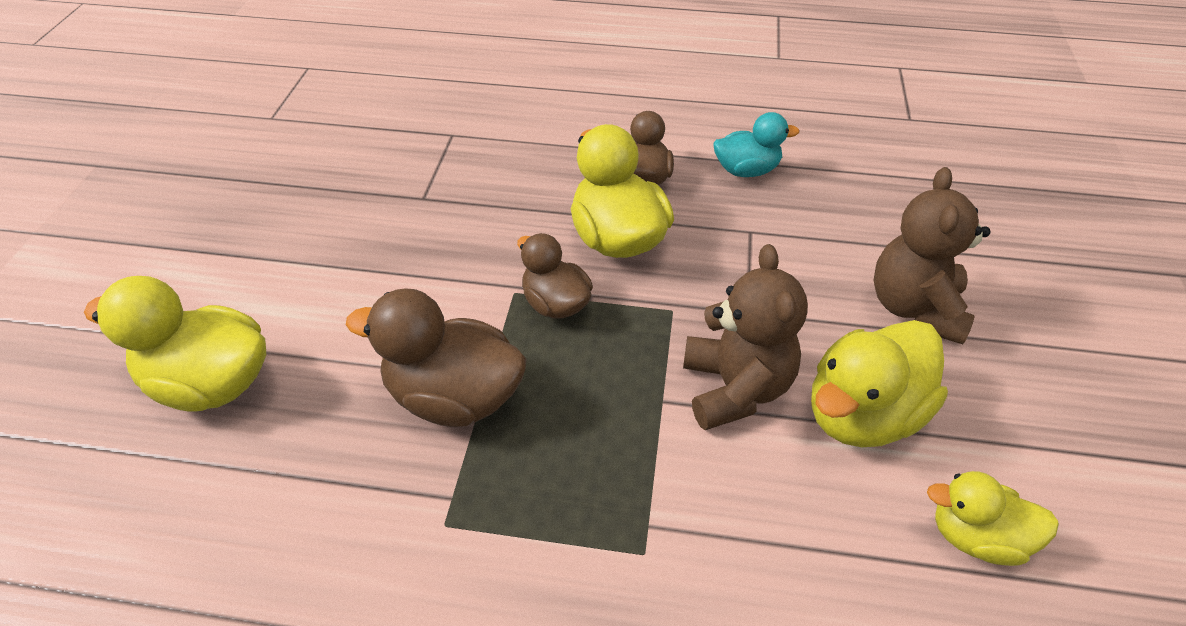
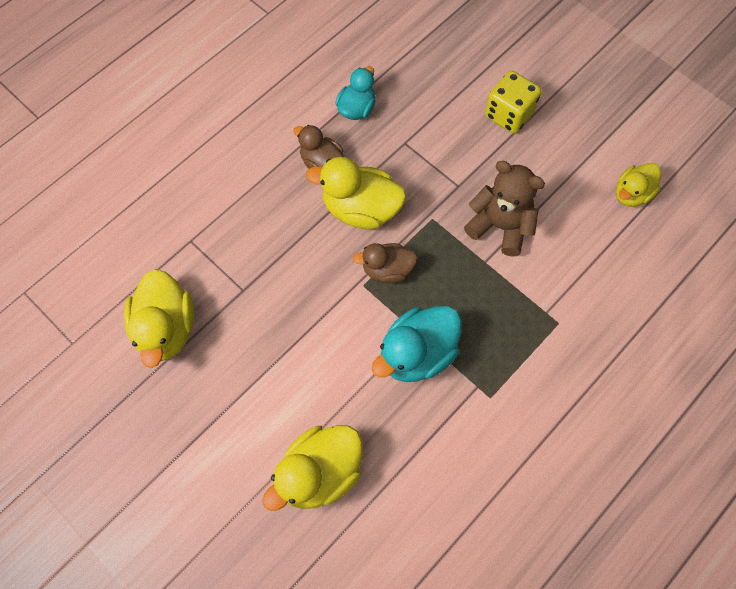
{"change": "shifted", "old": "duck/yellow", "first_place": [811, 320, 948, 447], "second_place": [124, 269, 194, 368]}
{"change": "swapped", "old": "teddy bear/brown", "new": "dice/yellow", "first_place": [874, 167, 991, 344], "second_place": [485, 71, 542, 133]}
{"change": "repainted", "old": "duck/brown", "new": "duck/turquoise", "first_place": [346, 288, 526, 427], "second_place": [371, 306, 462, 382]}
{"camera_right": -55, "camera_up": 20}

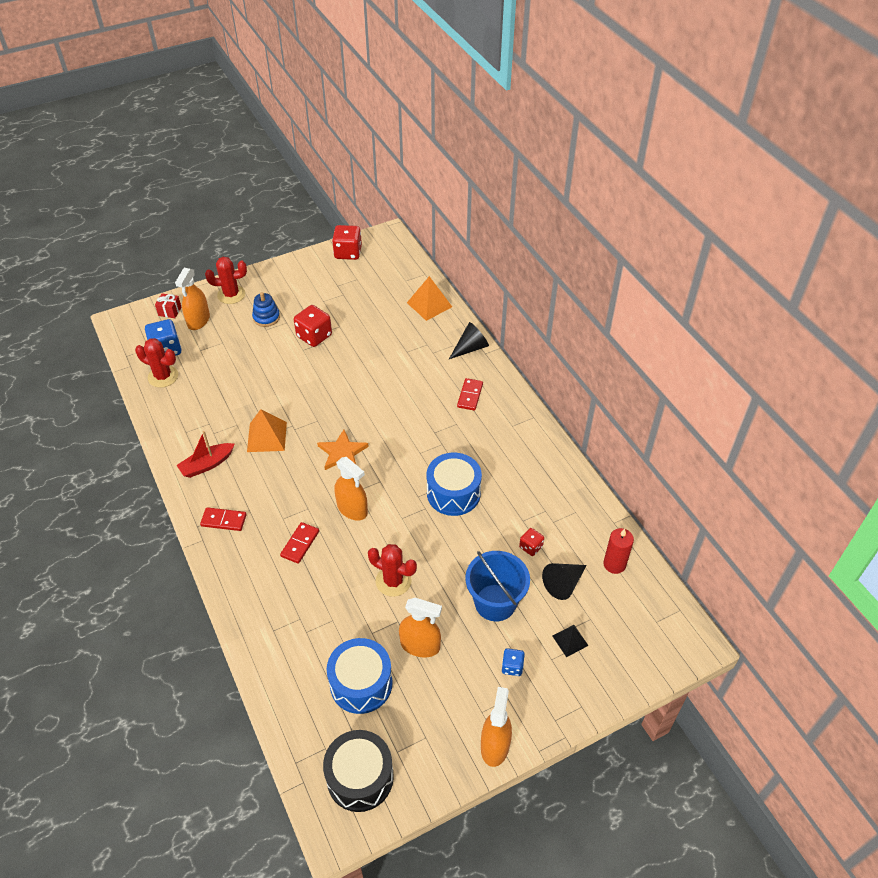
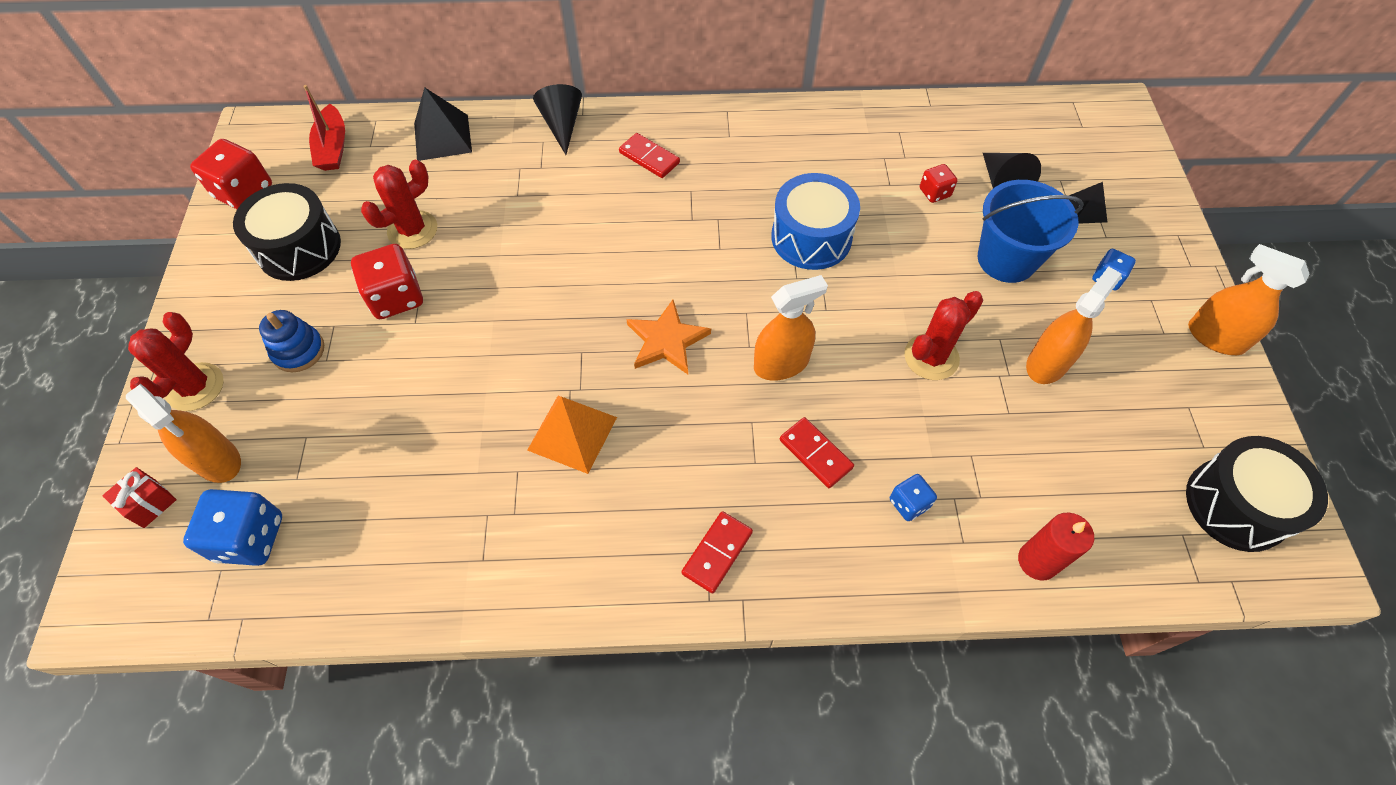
{"change": "gone", "old": "drum/blue", "first_place": [327, 638, 393, 714]}
{"change": "new", "new": "drum/black", "second_place": [233, 183, 341, 281]}
{"change": "new", "new": "dice/blue", "second_place": [890, 474, 937, 521]}
{"change": "shifted", "old": "cactus/red", "first_place": [135, 338, 178, 388], "second_place": [361, 160, 437, 249]}
{"change": "shifted", "old": "boat/red", "first_place": [177, 431, 235, 478], "second_place": [303, 85, 345, 171]}
{"change": "shifted", "old": "candle/red", "first_place": [603, 528, 634, 574], "second_place": [1018, 513, 1094, 581]}
{"change": "repainted", "old": "pyramid/orange", "new": "pyramid/black", "first_place": [407, 276, 452, 321], "second_place": [414, 88, 472, 161]}
{"camera_right": -65, "camera_up": 10}

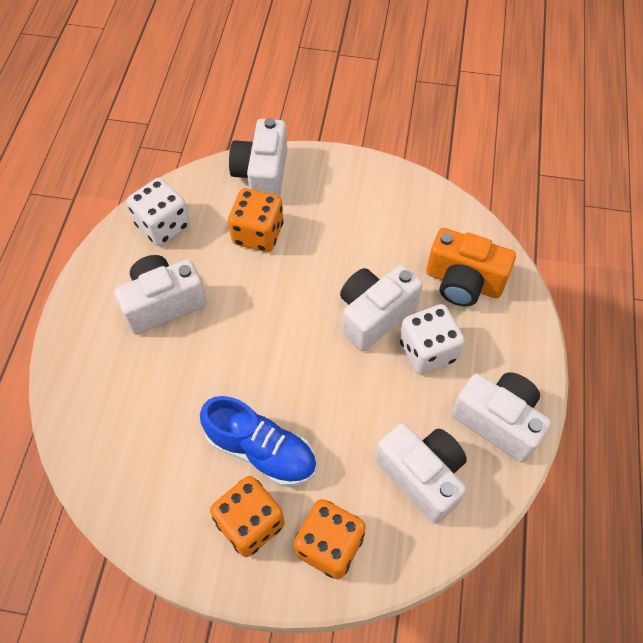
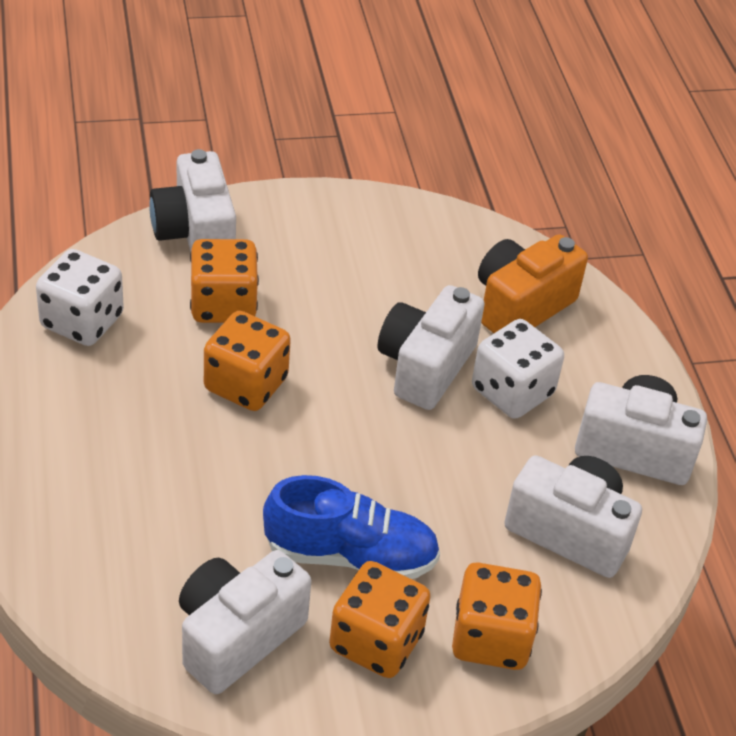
{"change": "new", "new": "dice/orange", "second_place": [204, 311, 291, 411]}
{"change": "shifted", "old": "camera/white", "first_place": [115, 255, 207, 334], "second_place": [179, 550, 311, 694]}
{"change": "rotated", "old": "camera/orange", "first_place": [426, 228, 516, 306], "second_place": [478, 234, 588, 333], "degrees": 135}
{"camera_right": -25, "camera_up": -15}

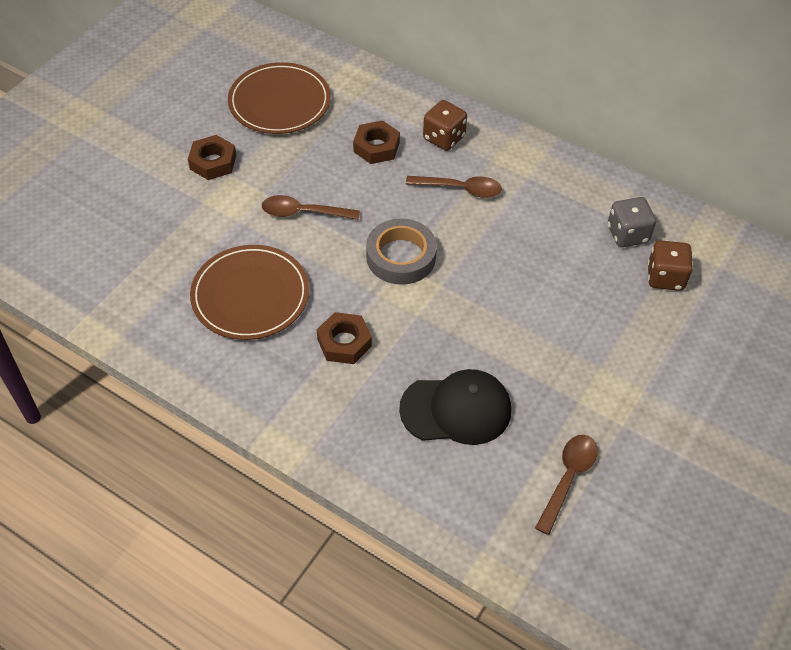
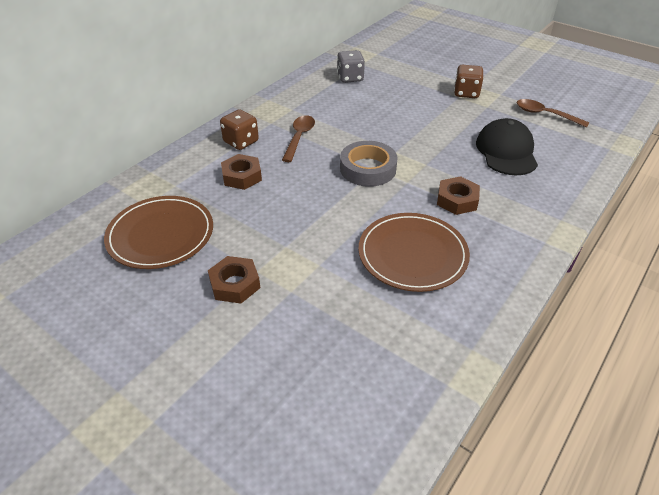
{"change": "gone", "old": "spoon/brown", "first_place": [262, 195, 360, 220]}
{"change": "shifted", "old": "dice/brown", "first_place": [648, 240, 693, 291], "second_place": [454, 65, 484, 98]}
{"camera_right": -85, "camera_up": -10}

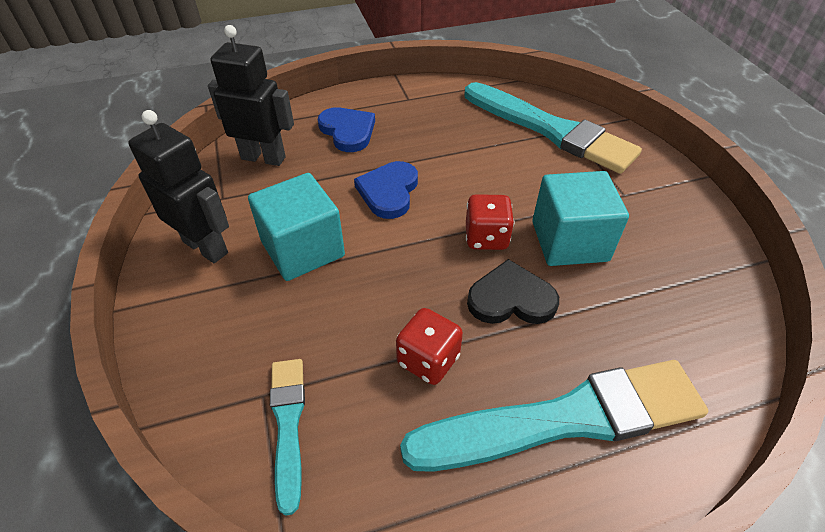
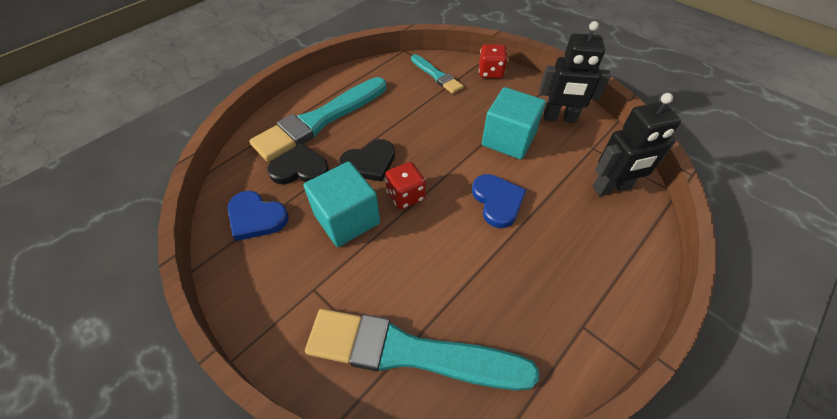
{"change": "new", "new": "heart/black", "second_place": [268, 143, 329, 184]}
{"change": "shifted", "old": "heart/blue", "first_place": [317, 107, 375, 152], "second_place": [228, 191, 289, 241]}
{"change": "shifted", "old": "dice/red", "first_place": [396, 308, 463, 385], "second_place": [479, 44, 508, 79]}
{"camera_right": 150, "camera_up": 5}

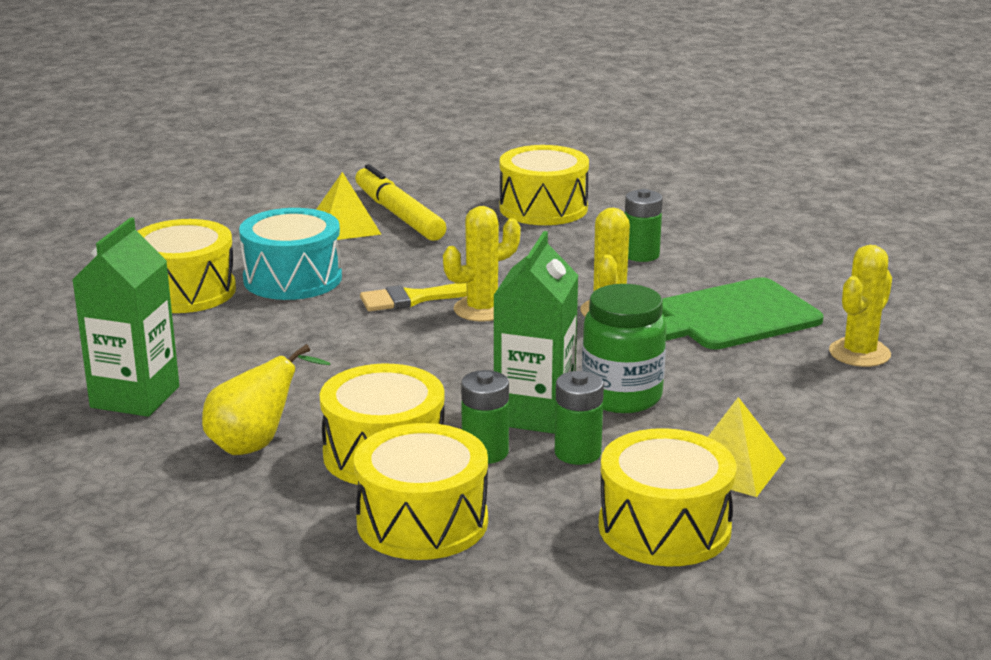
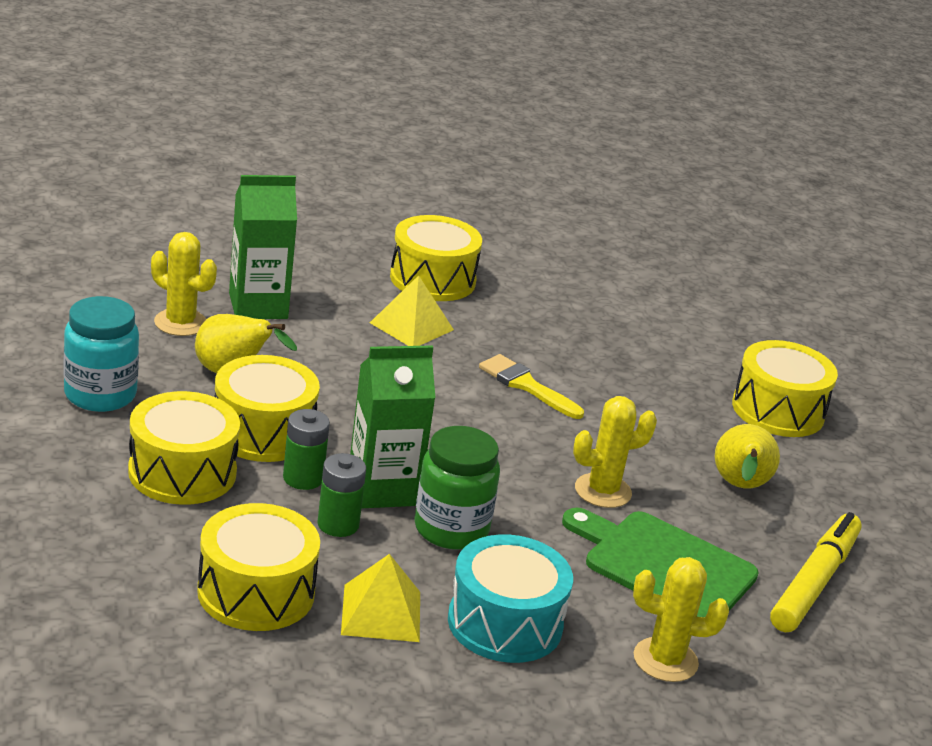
{"change": "new", "new": "jar/turquoise", "second_place": [64, 296, 139, 412]}
{"change": "shifted", "old": "drum/turquoise", "first_place": [239, 208, 342, 300], "second_place": [448, 534, 573, 663]}
{"change": "shifted", "old": "pyramid/yellow", "first_place": [316, 172, 382, 240], "second_place": [370, 275, 454, 346]}
{"change": "shifted", "old": "marker/yellow", "first_place": [355, 164, 446, 241], "second_place": [770, 512, 862, 632]}
{"change": "shifted", "old": "cactus/yellow", "first_place": [443, 206, 520, 322], "second_place": [151, 232, 217, 336]}
{"change": "swapped", "old": "battery/green", "new": "pear/yellow", "first_place": [625, 189, 663, 262], "second_place": [715, 424, 780, 488]}
{"camera_right": 55, "camera_up": 5}

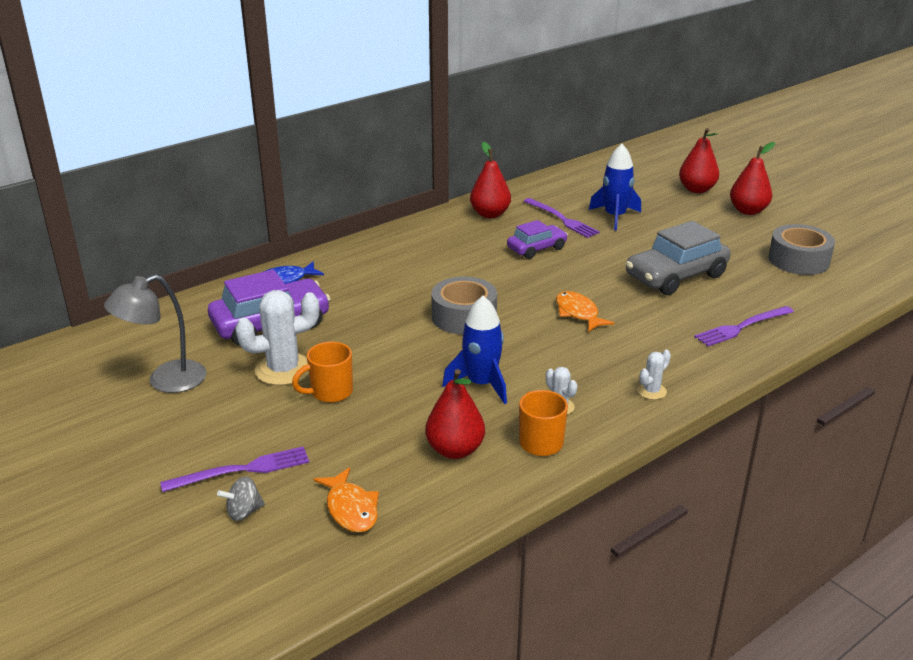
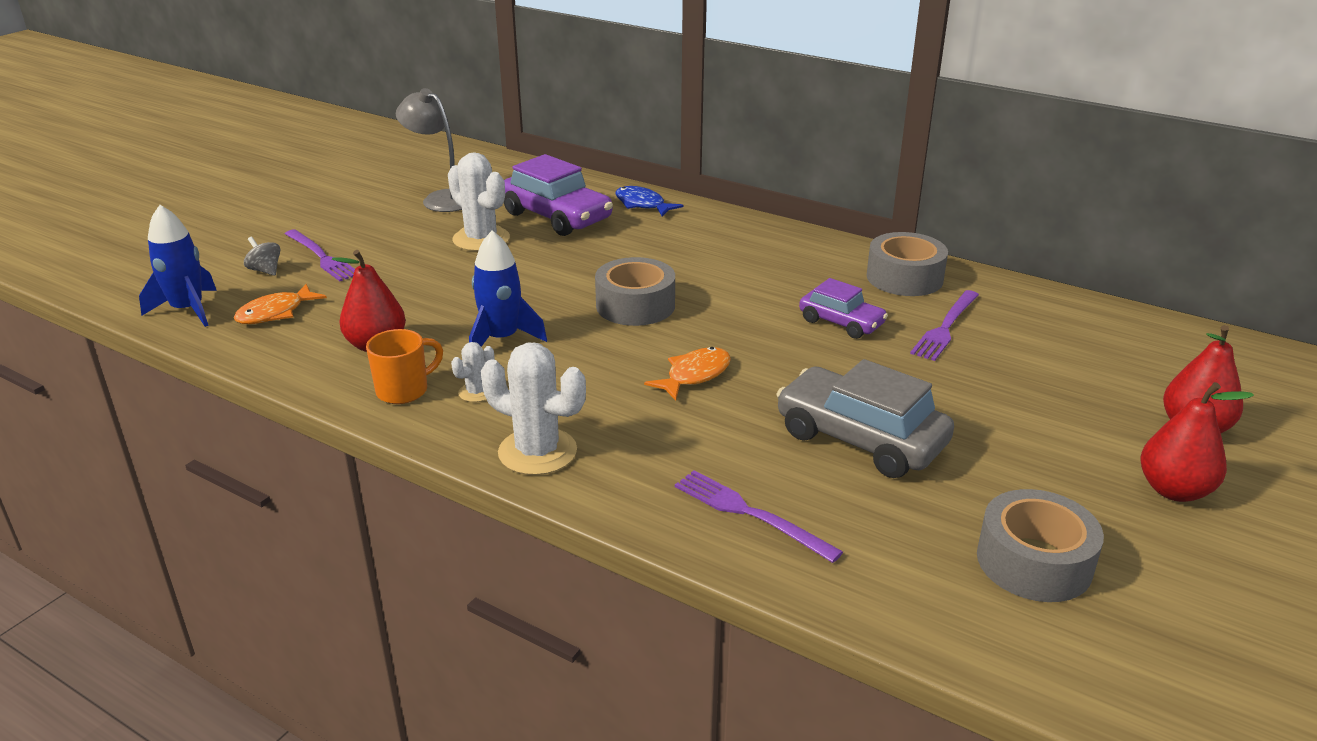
{"change": "gone", "old": "mug/orange", "first_place": [292, 342, 353, 403]}
{"change": "shifted", "old": "rocket/blue", "first_place": [589, 144, 641, 231], "second_place": [139, 205, 217, 327]}
{"change": "swapped", "old": "pear/red", "new": "tape/grey", "first_place": [470, 142, 511, 218], "second_place": [867, 232, 948, 296]}
{"change": "scaled", "old": "cactus/white", "first_place": [637, 350, 671, 400], "second_place": [481, 342, 586, 475], "factor": 2.0}
{"camera_right": 70, "camera_up": 0}

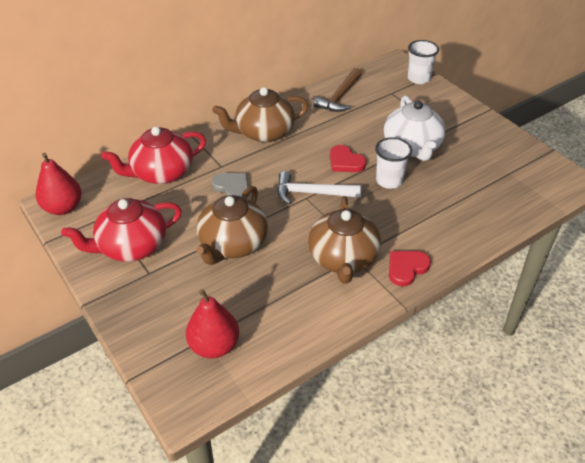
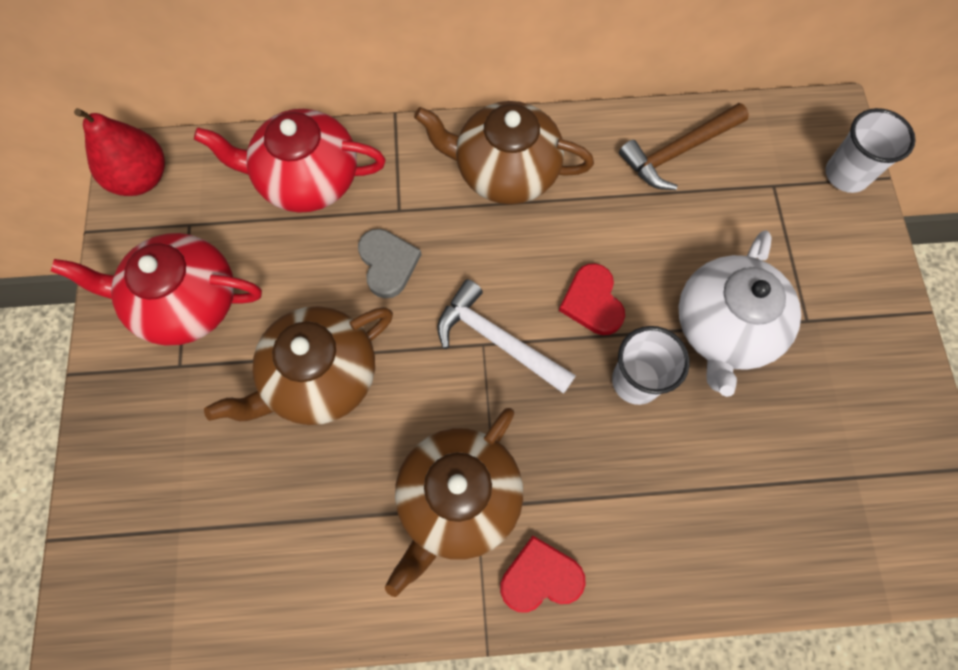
{"change": "gone", "old": "pear/red", "first_place": [186, 289, 239, 359]}
{"camera_right": 30, "camera_up": 25}

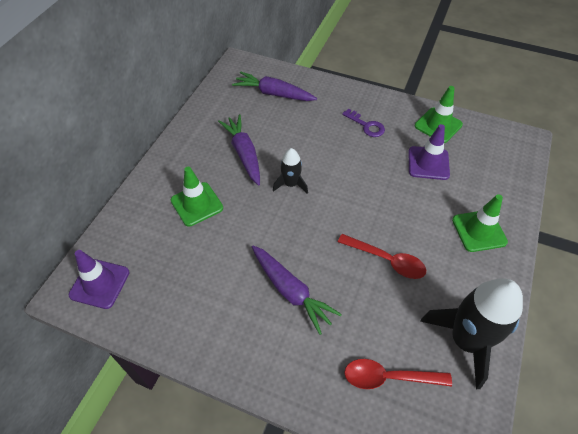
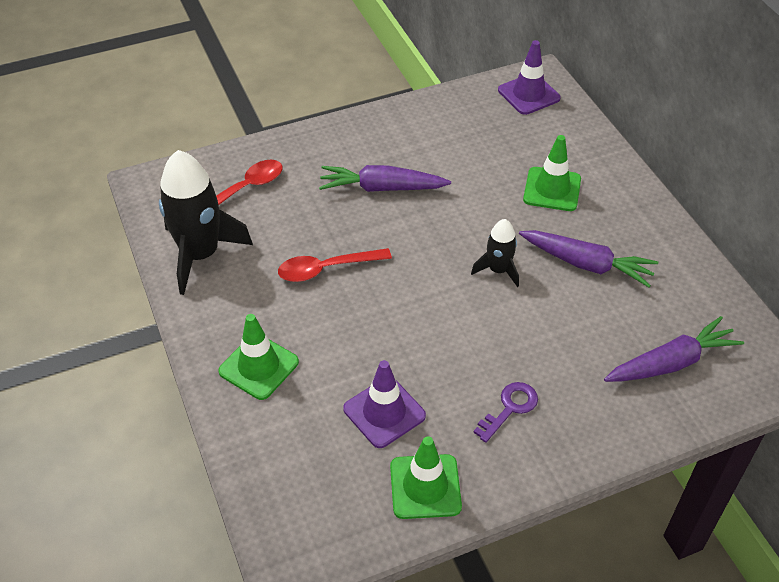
{"change": "rotated", "old": "key/purple", "first_place": [342, 109, 385, 137], "second_place": [473, 382, 538, 443], "degrees": 135}
{"camera_right": 135, "camera_up": -5}

